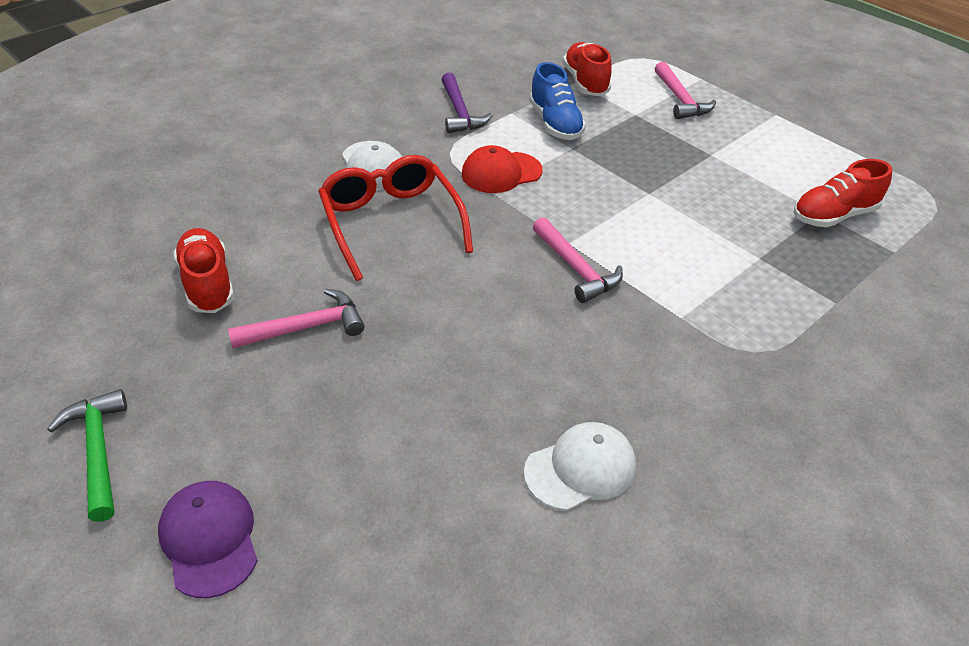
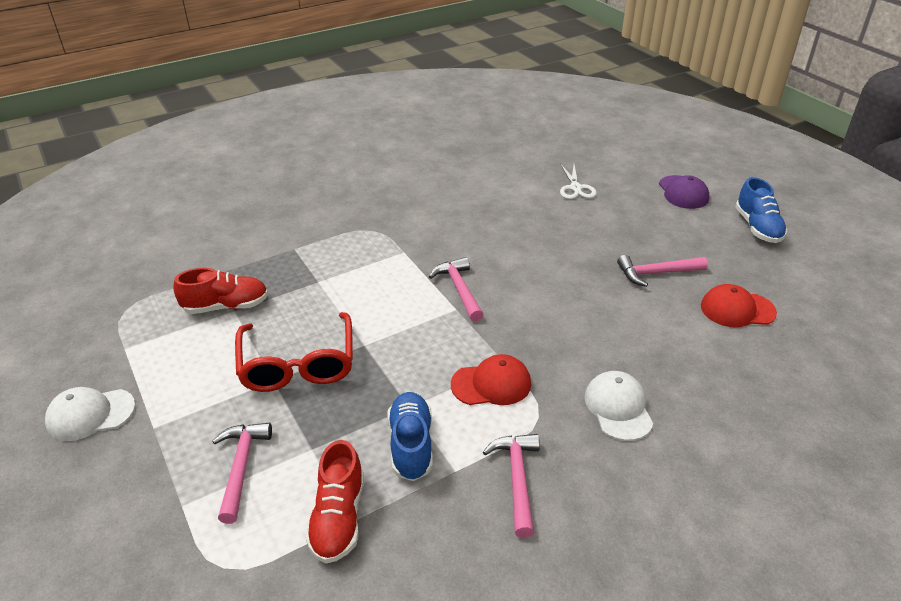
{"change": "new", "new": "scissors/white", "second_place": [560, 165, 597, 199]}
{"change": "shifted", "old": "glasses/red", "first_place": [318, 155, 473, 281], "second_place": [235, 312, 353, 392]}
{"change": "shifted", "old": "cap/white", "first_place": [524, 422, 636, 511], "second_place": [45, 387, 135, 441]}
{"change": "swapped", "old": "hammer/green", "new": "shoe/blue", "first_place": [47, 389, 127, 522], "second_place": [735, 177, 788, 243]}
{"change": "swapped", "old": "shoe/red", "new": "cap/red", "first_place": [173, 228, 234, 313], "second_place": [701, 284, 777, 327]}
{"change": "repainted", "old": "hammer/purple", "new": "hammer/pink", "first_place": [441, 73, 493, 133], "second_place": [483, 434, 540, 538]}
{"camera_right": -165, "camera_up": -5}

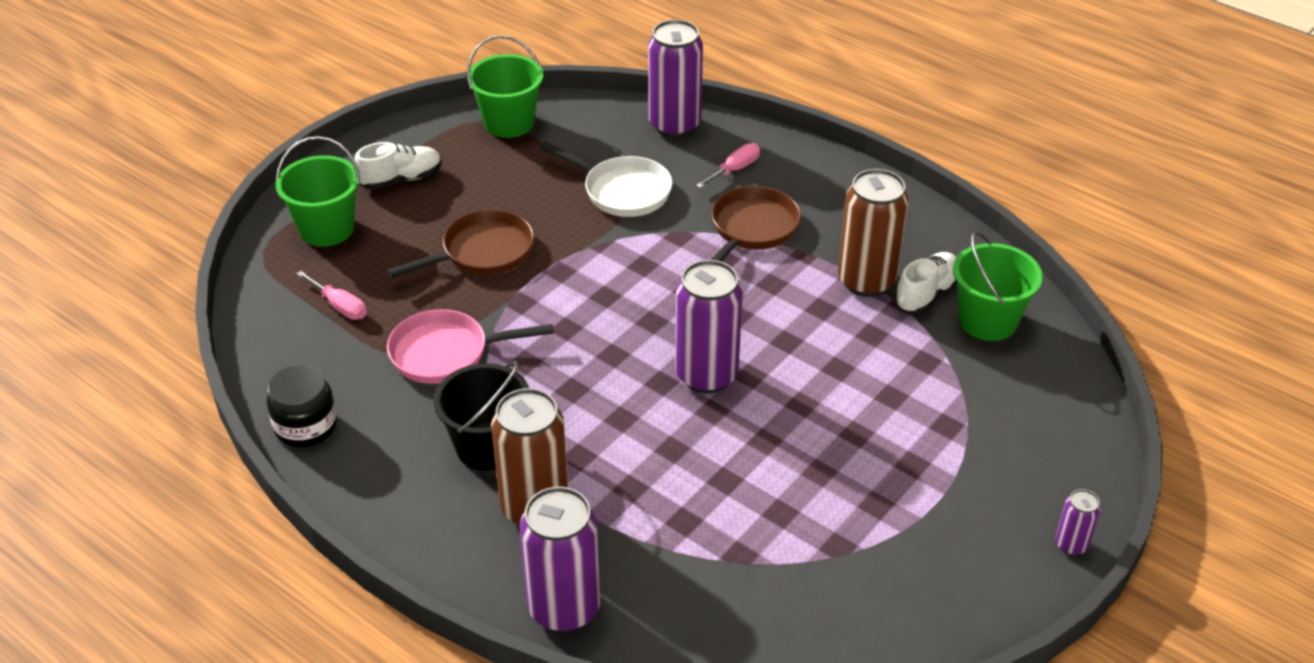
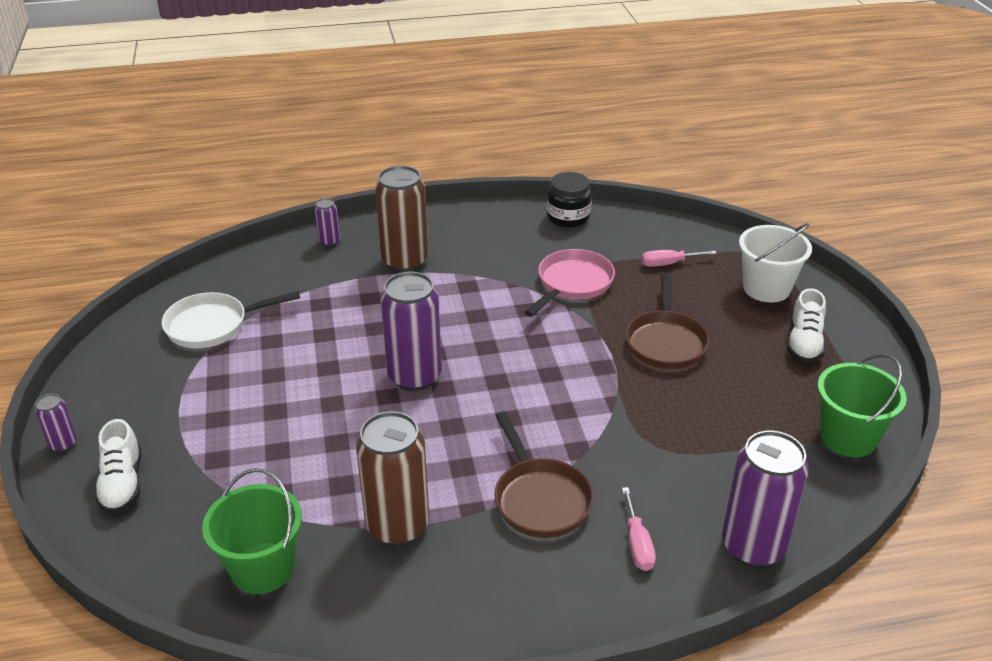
{"change": "gone", "old": "bucket/black", "first_place": [434, 361, 529, 471]}
{"change": "shifted", "old": "pan/white", "first_place": [540, 142, 673, 217], "second_place": [162, 291, 300, 348]}
{"change": "shifted", "old": "shoe/white", "first_place": [894, 252, 957, 314], "second_place": [95, 419, 141, 514]}
{"change": "repainted", "old": "bucket/green", "new": "bucket/white", "first_place": [276, 136, 360, 247], "second_place": [739, 223, 812, 302]}
{"change": "scaled", "old": "can/purple", "first_place": [520, 487, 600, 632], "second_place": [314, 198, 340, 246], "factor": 0.48}
{"camera_right": 130, "camera_up": -5}

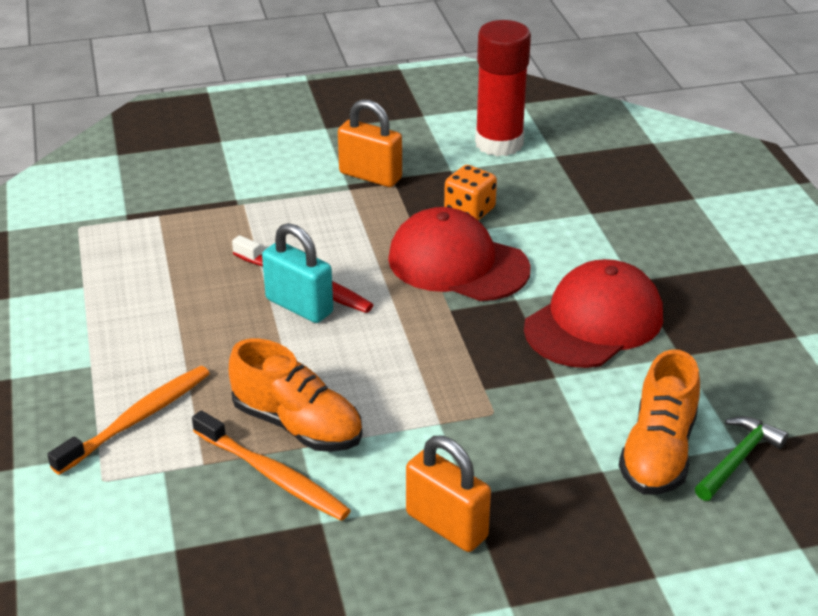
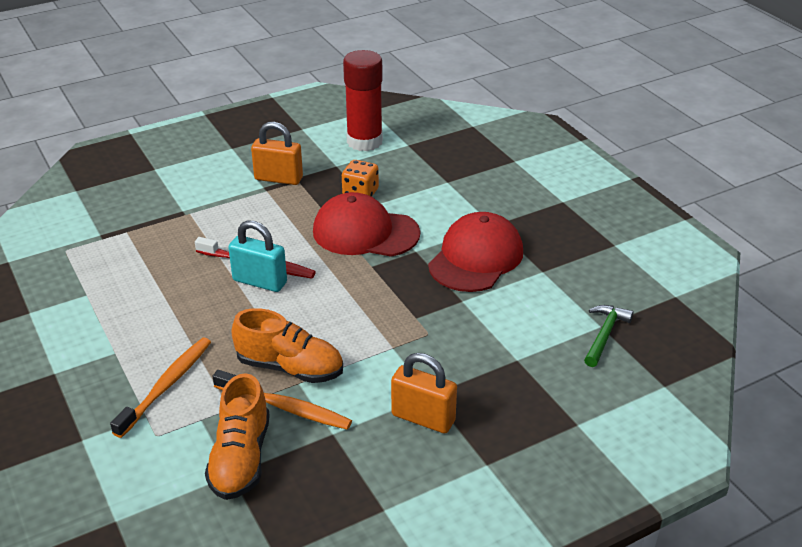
{"change": "shifted", "old": "shoe/orange", "first_place": [619, 349, 700, 495], "second_place": [205, 373, 270, 500]}
{"camera_right": -15, "camera_up": 0}

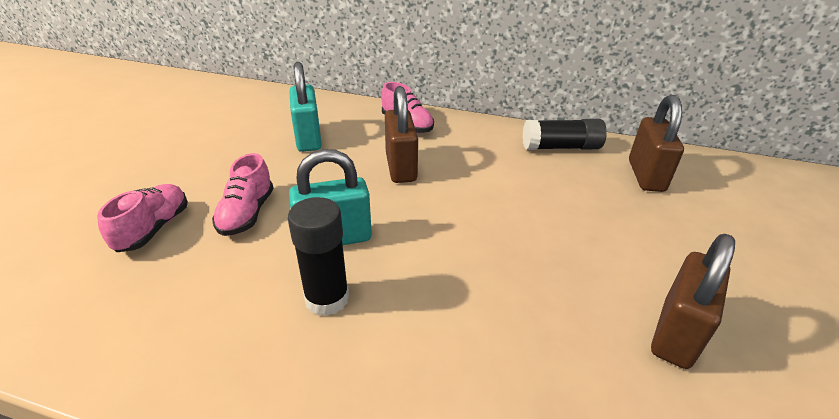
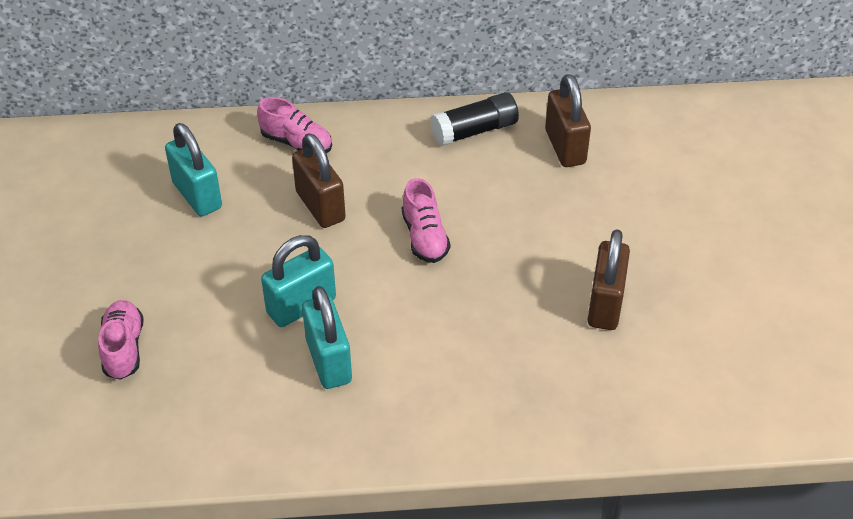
{"change": "shifted", "old": "shoe/pink", "first_place": [212, 153, 273, 236], "second_place": [402, 178, 450, 263]}
{"change": "swapped", "old": "glue stick/black", "new": "padlock/turquoise", "first_place": [288, 197, 349, 316], "second_place": [302, 286, 352, 389]}
{"camera_right": -20, "camera_up": 10}

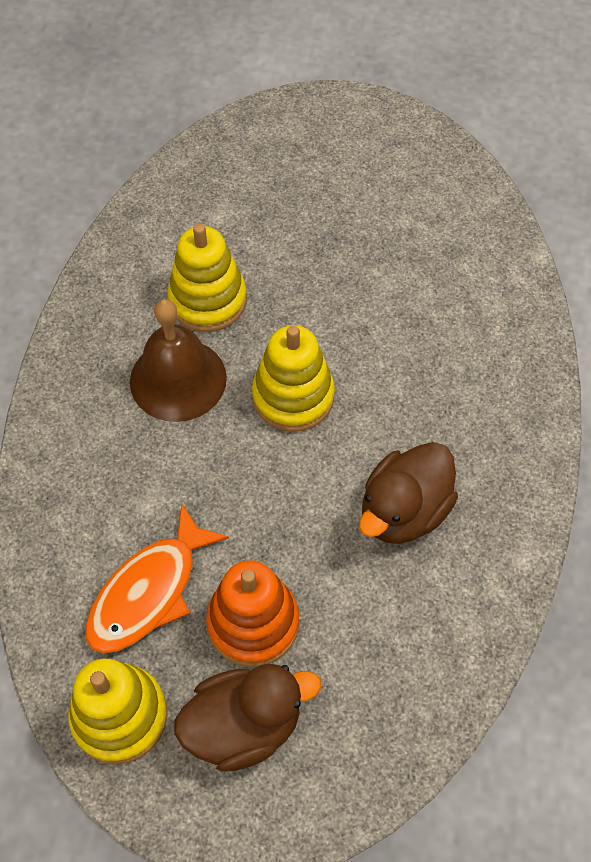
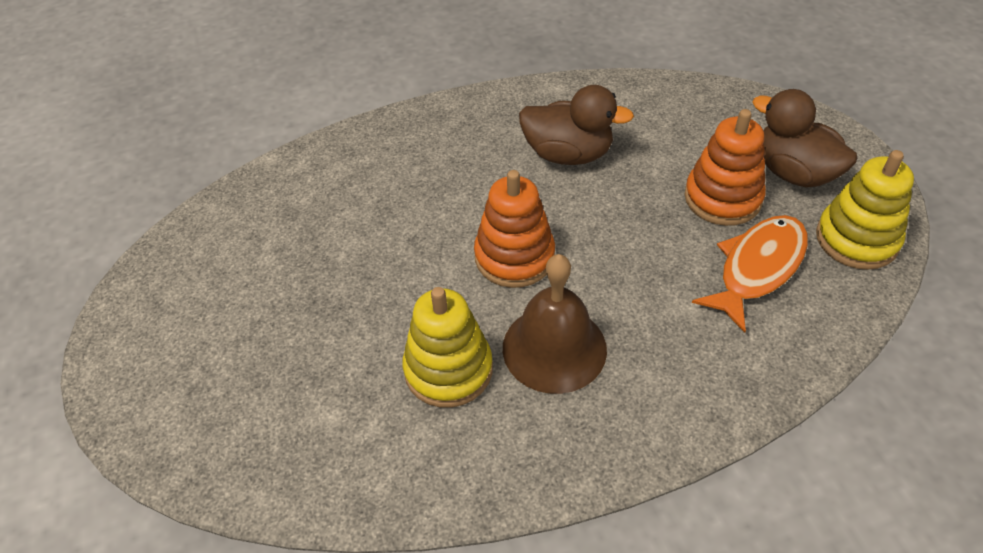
{"change": "repainted", "old": "stacking toy/yellow", "new": "stacking toy/orange", "first_place": [252, 325, 335, 432], "second_place": [474, 170, 555, 288]}
{"change": "rotated", "old": "fish/orange", "first_place": [85, 503, 229, 653], "second_place": [692, 215, 808, 333], "degrees": -60}
{"camera_right": -115, "camera_up": -10}

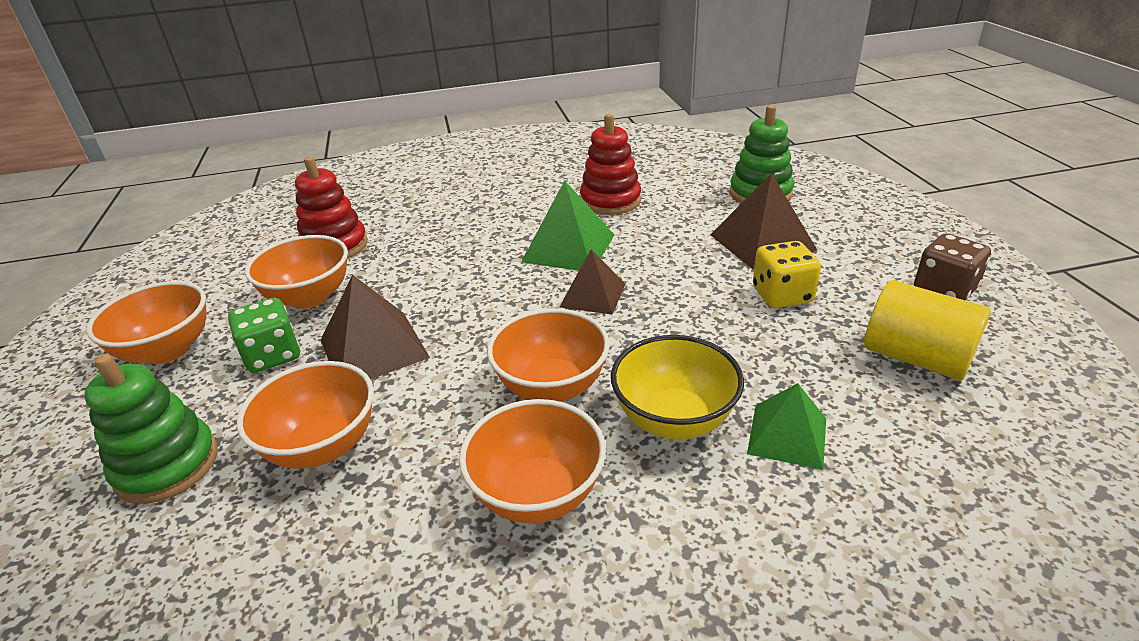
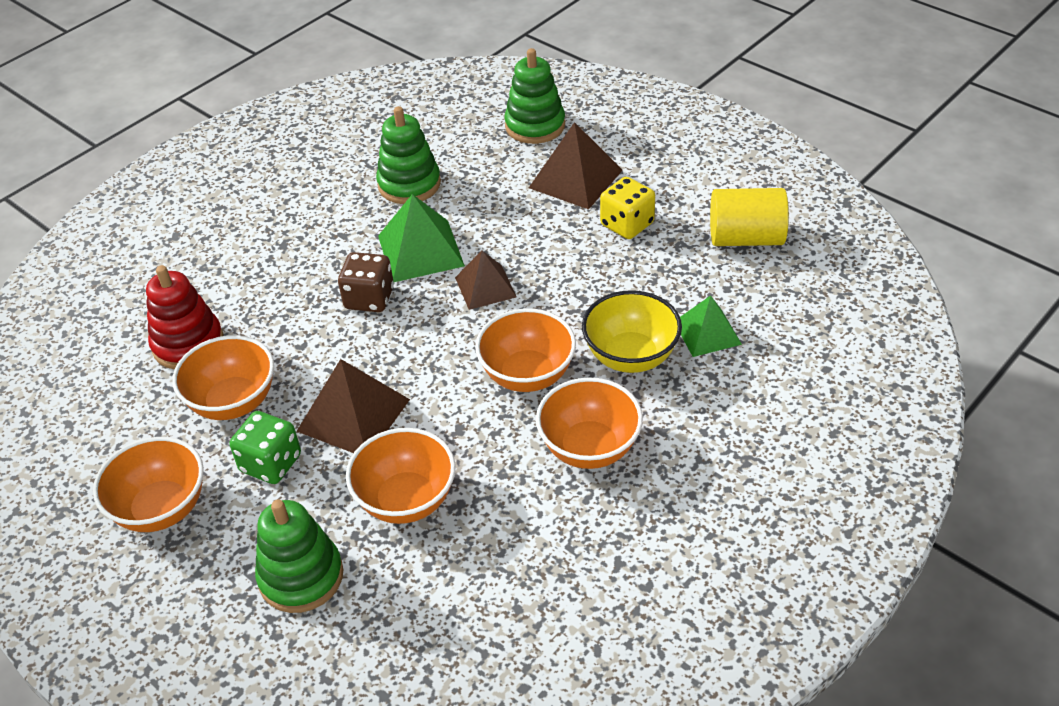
{"change": "shifted", "old": "dice/brown", "first_place": [914, 233, 991, 300], "second_place": [338, 252, 394, 312]}
{"change": "repainted", "old": "stacking toy/red", "new": "stacking toy/green", "first_place": [580, 114, 641, 215], "second_place": [376, 106, 441, 204]}
{"camera_right": -35, "camera_up": 10}

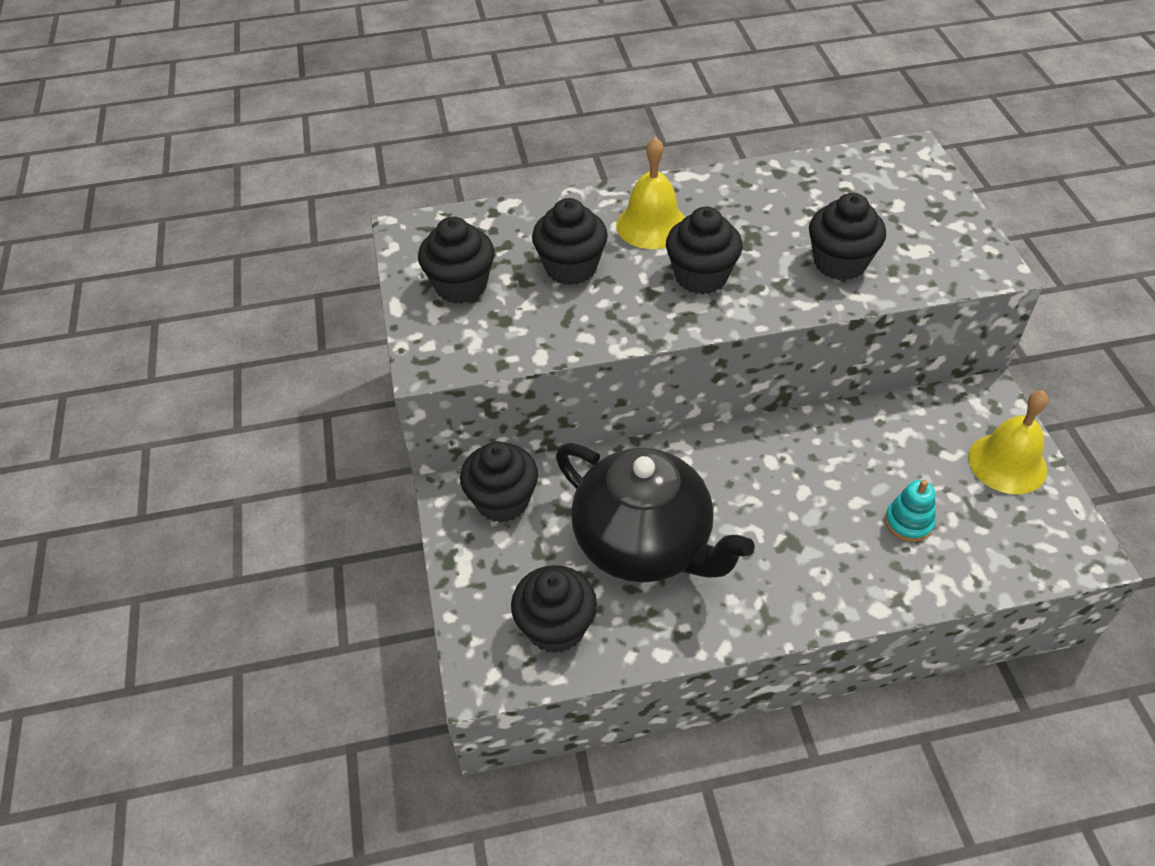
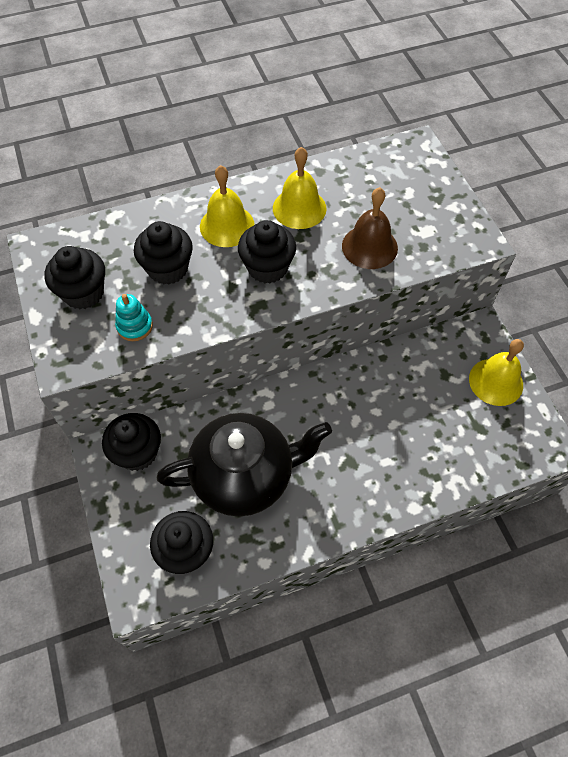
{"change": "new", "new": "bell/yellow", "second_place": [273, 147, 327, 229]}
{"change": "shifted", "old": "stacking toy/turquoise", "first_place": [885, 480, 935, 542], "second_place": [115, 294, 153, 341]}
{"change": "swapped", "old": "cupcake/black", "new": "bell/brown", "first_place": [809, 193, 886, 280], "second_place": [342, 187, 398, 269]}
{"change": "rotated", "old": "teapot/black", "first_place": [556, 443, 755, 582], "second_place": [157, 413, 332, 517], "degrees": -45}
{"camera_right": -10, "camera_up": 10}

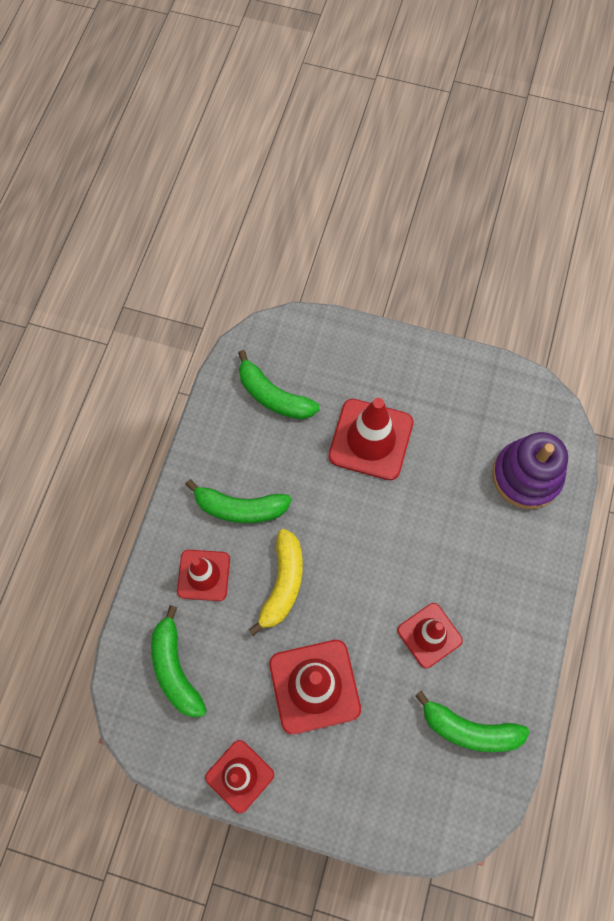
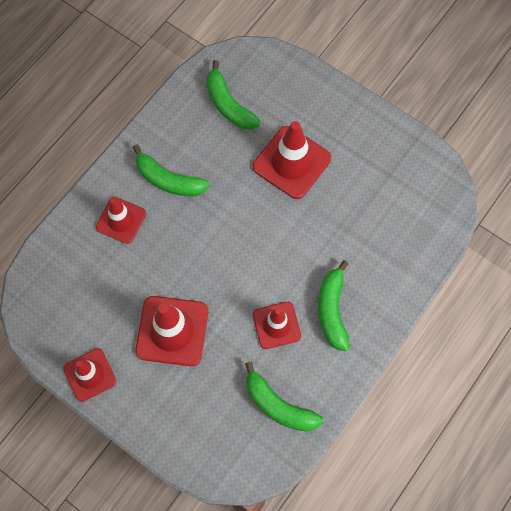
{"change": "gone", "old": "banana/yellow", "first_place": [248, 529, 303, 636]}
{"change": "gone", "old": "stacking toy/purple", "first_place": [492, 432, 568, 509]}
{"change": "shifted", "old": "banana/green", "first_place": [151, 605, 207, 717], "second_place": [318, 260, 350, 351]}
{"camera_right": 20, "camera_up": 0}

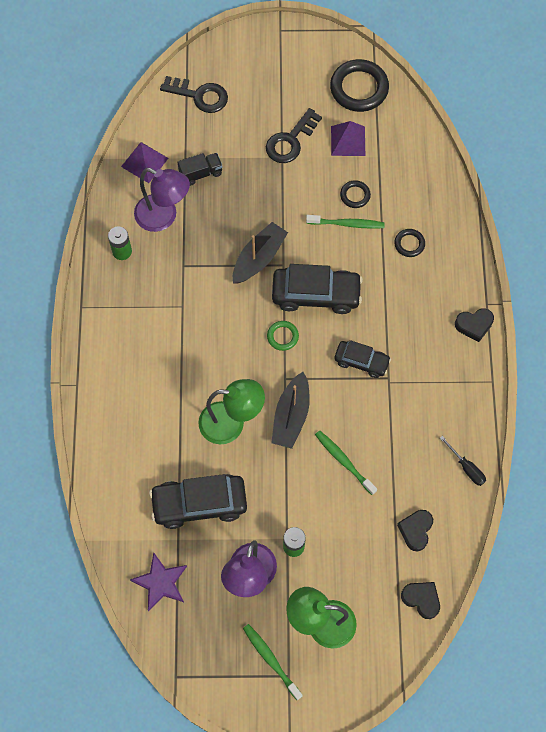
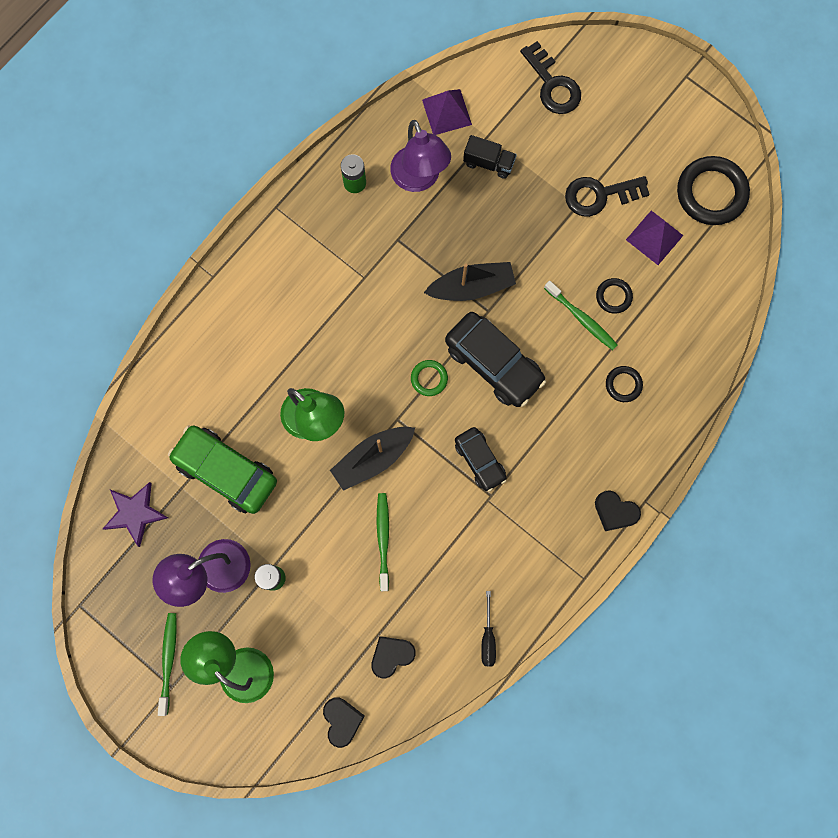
{"change": "repainted", "old": "car/black", "new": "car/green", "first_place": [149, 474, 247, 529], "second_place": [168, 425, 277, 514]}
{"camera_right": 40, "camera_up": 10}

